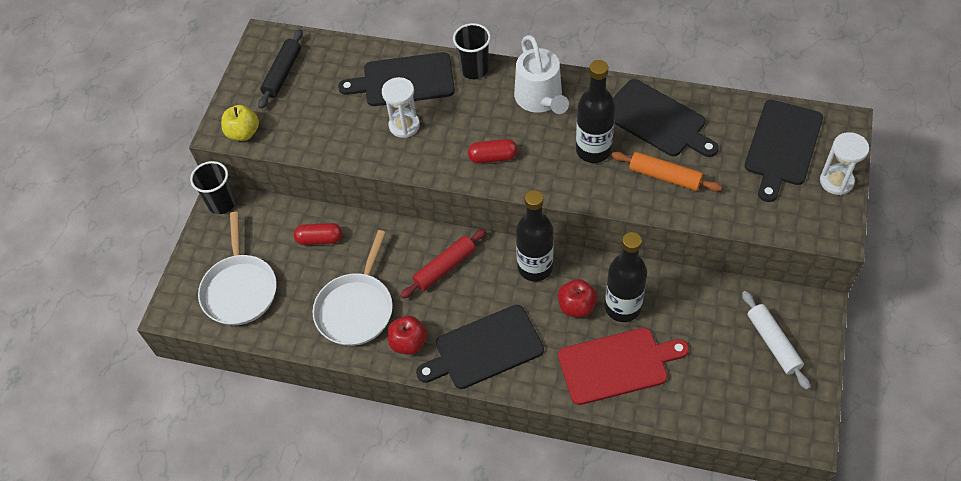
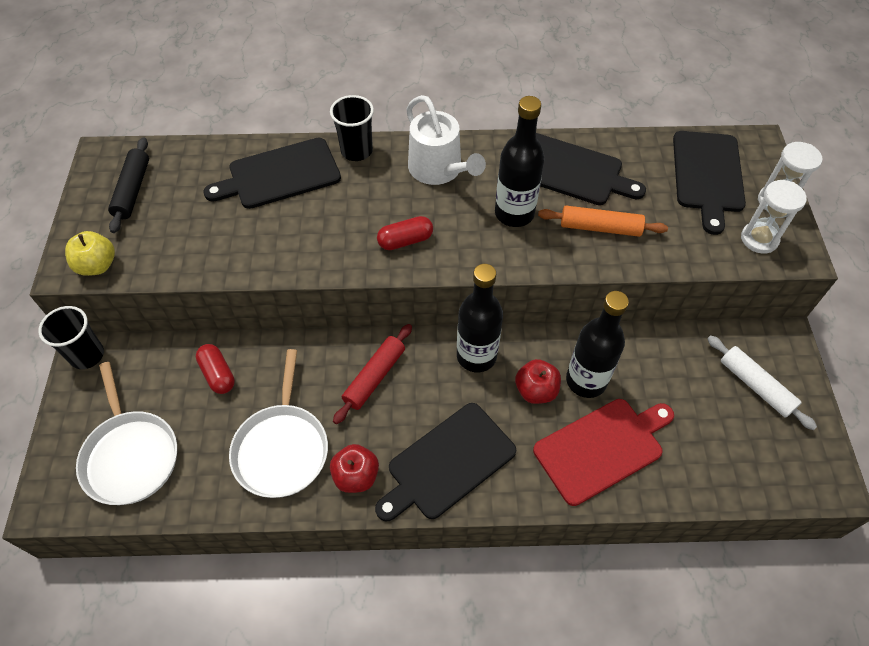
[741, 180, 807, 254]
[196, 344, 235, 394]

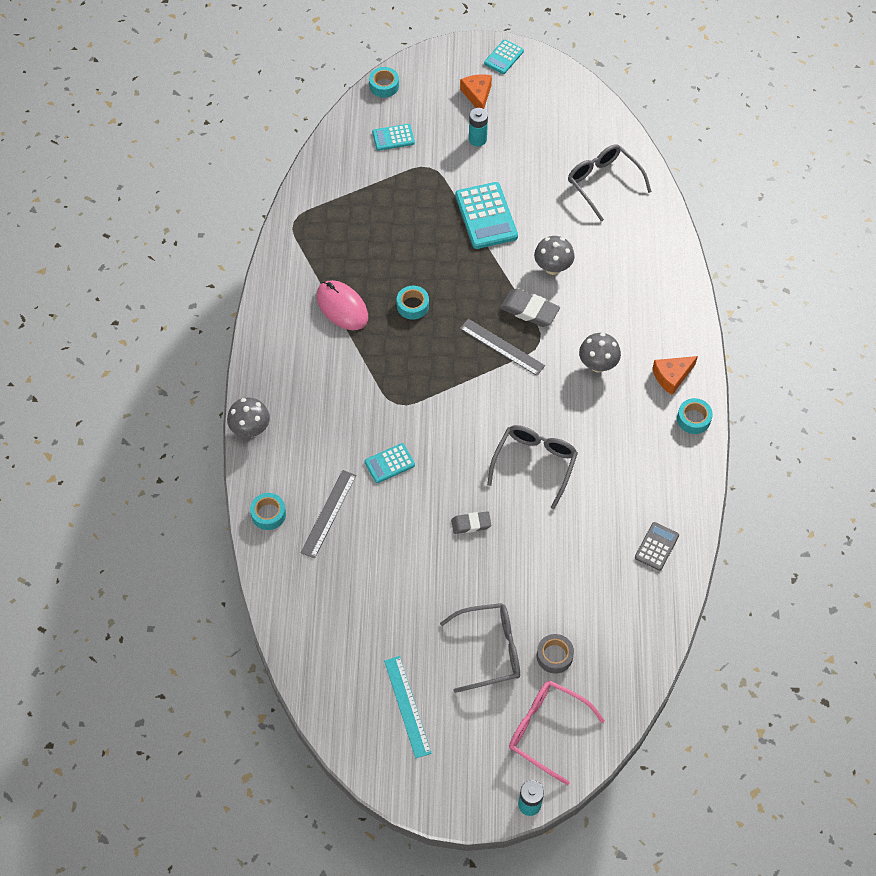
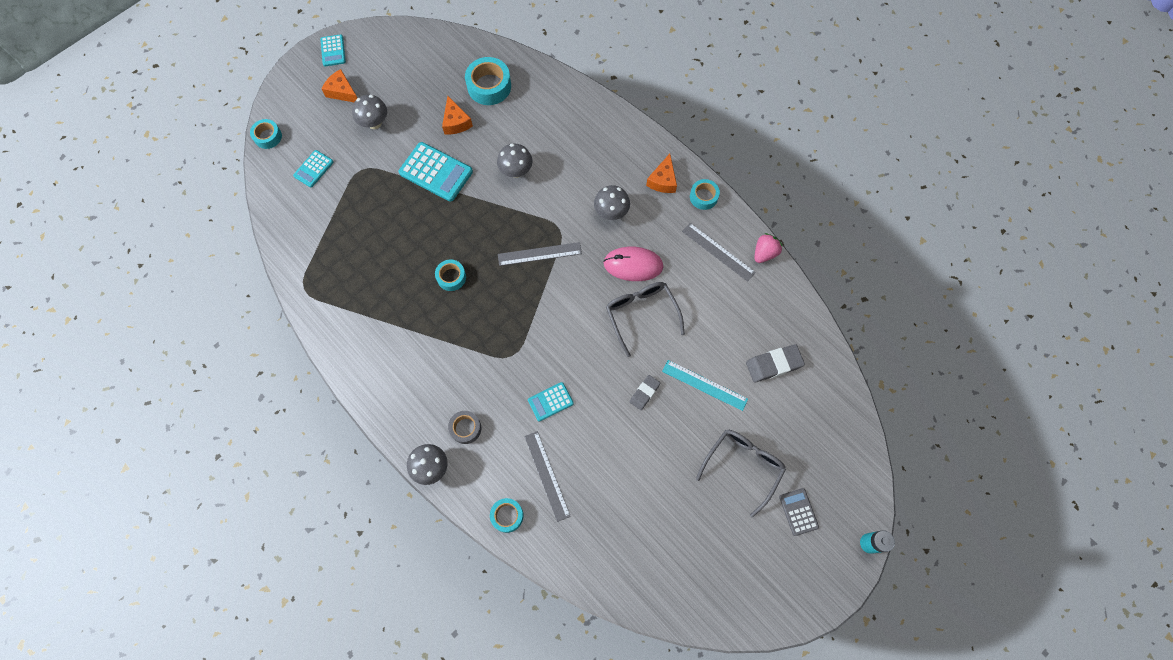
[509, 680, 605, 785] (first image)
[442, 96, 473, 134]
[682, 223, 756, 282]
[754, 233, 782, 263]
[603, 247, 663, 281]
[662, 360, 748, 411]
[746, 344, 805, 382]
[448, 411, 481, 444]
[779, 488, 819, 536]
[352, 95, 387, 129]
[465, 57, 511, 105]
[528, 382, 574, 421]

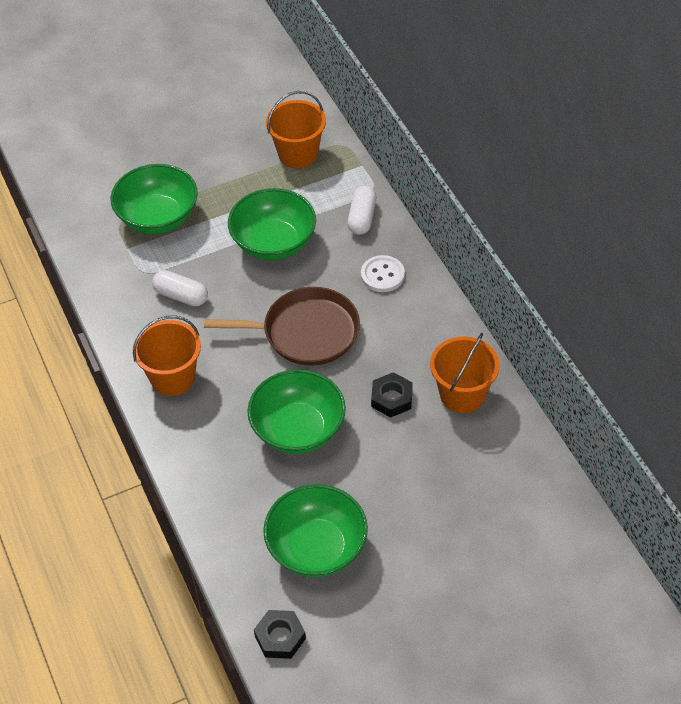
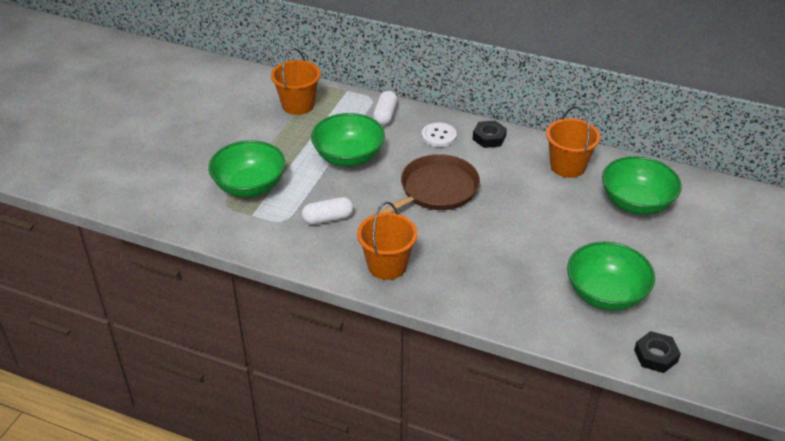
[602, 156, 682, 215]
[473, 120, 507, 148]
[373, 91, 398, 126]

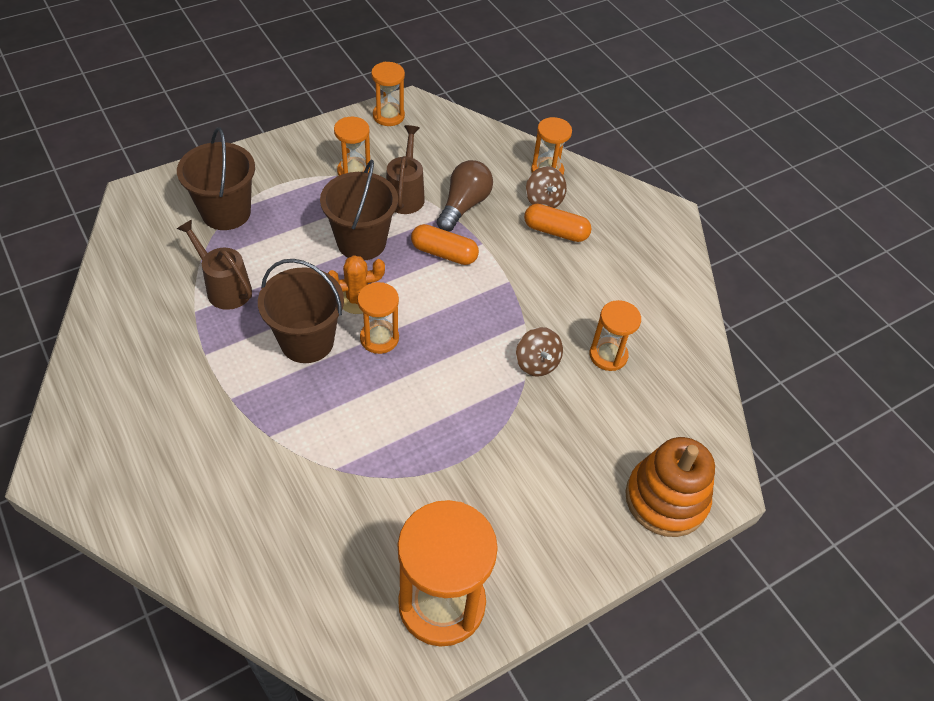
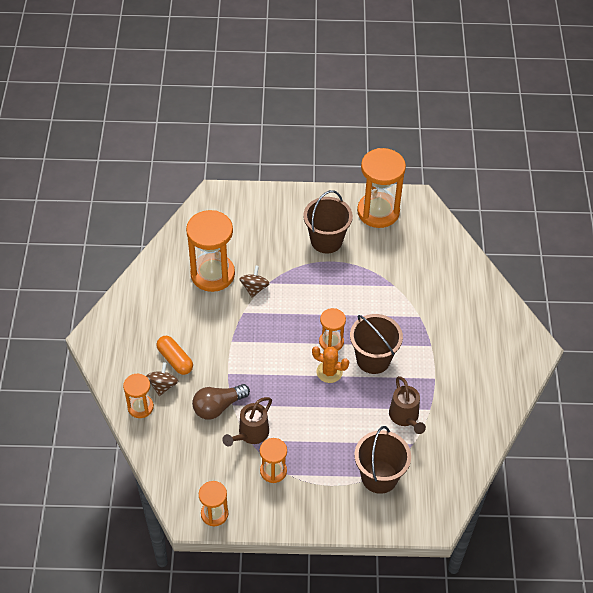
[411, 224, 479, 265] (first image)
[625, 437, 715, 537] (first image)
[303, 190, 353, 254]
[186, 210, 235, 292]

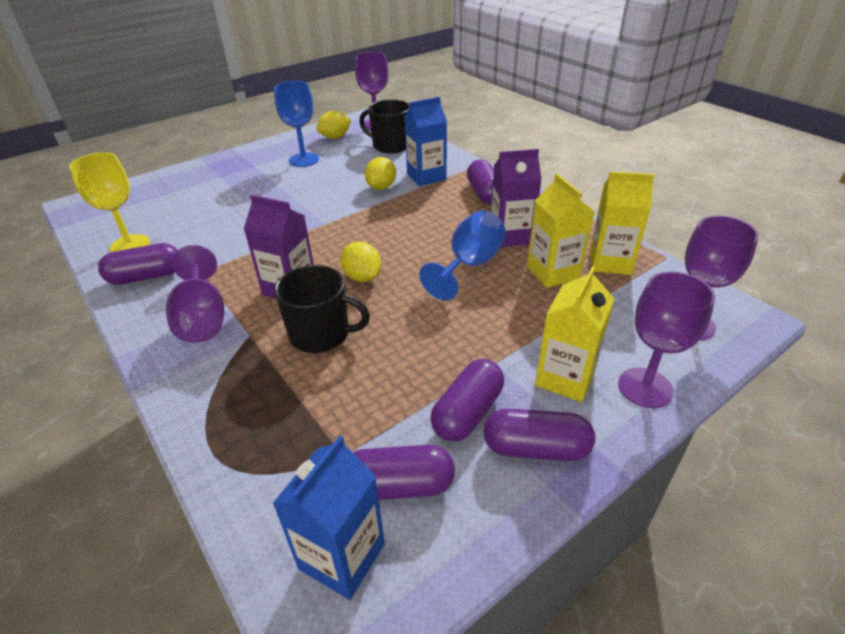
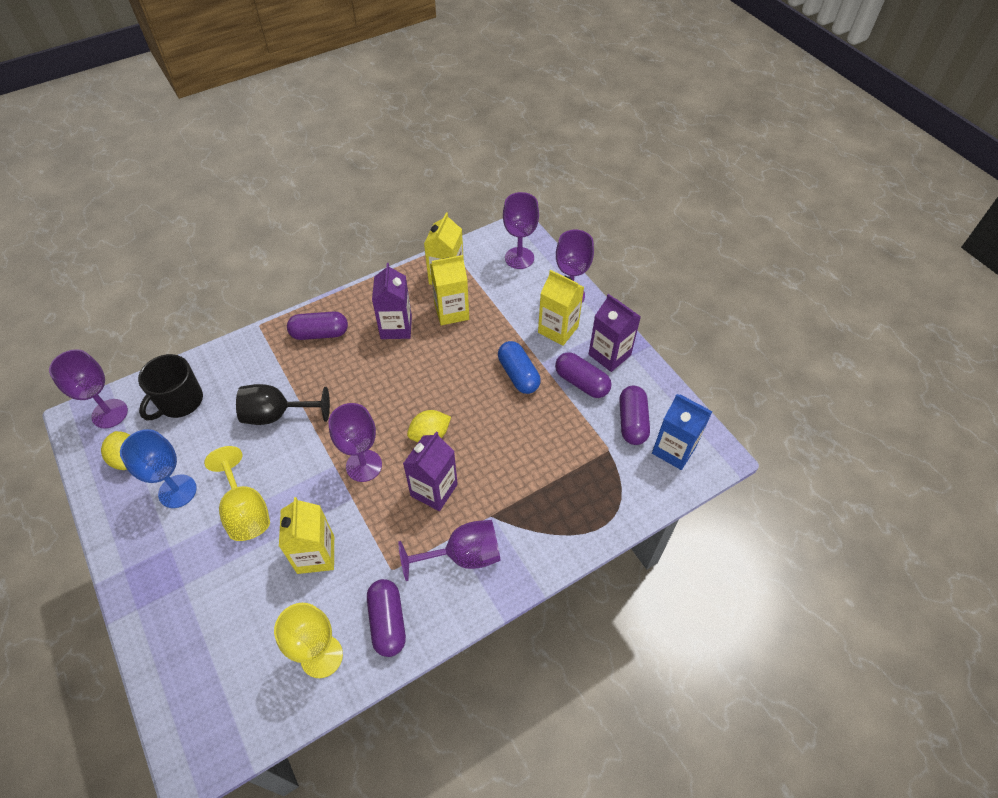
[274, 265, 370, 353] (first image)
[404, 97, 447, 186] (first image)
[419, 210, 506, 300] (first image)
[204, 446, 270, 541]
[279, 497, 334, 574]
[329, 403, 382, 482]
[498, 341, 541, 394]
[236, 384, 330, 425]
[589, 294, 641, 372]

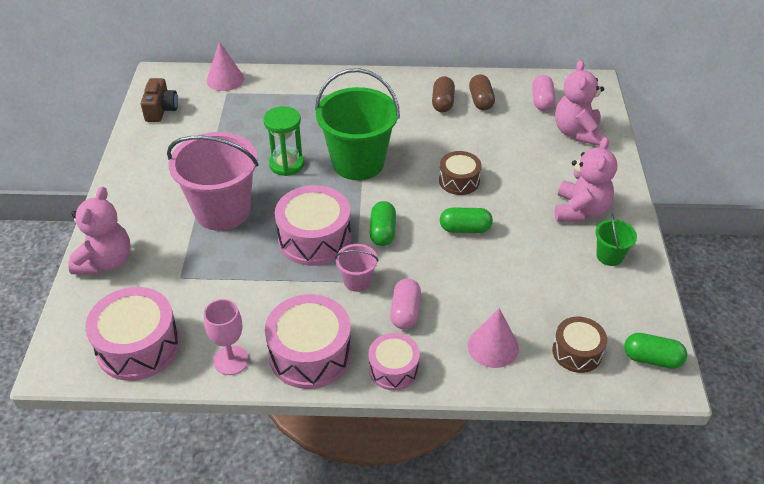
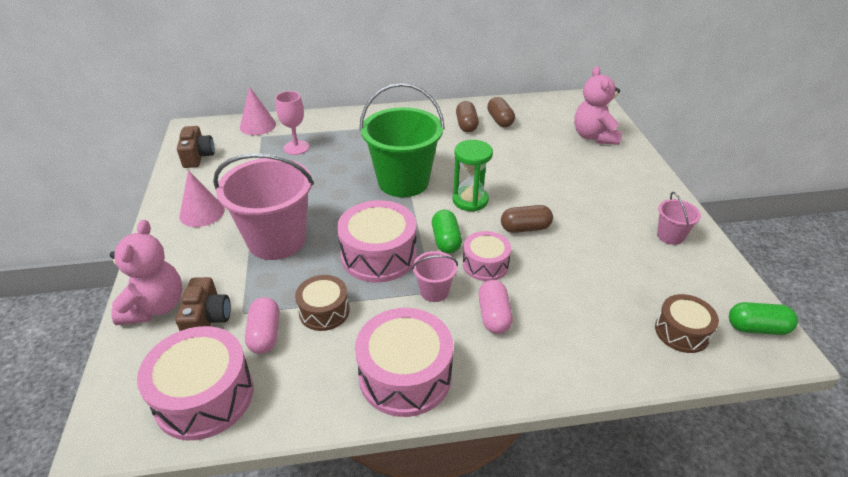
[555, 137, 617, 222] (first image)
[176, 277, 231, 331]
[275, 91, 309, 155]
[453, 140, 493, 211]
[463, 231, 511, 281]
[295, 275, 350, 331]
[179, 170, 225, 227]
[245, 297, 279, 354]
[501, 205, 553, 233]
[657, 192, 701, 245]

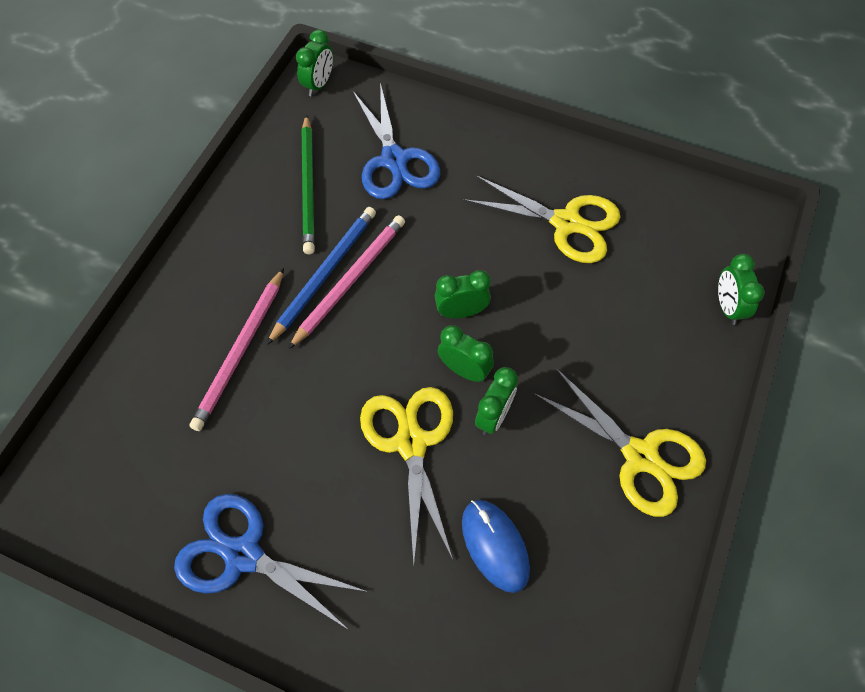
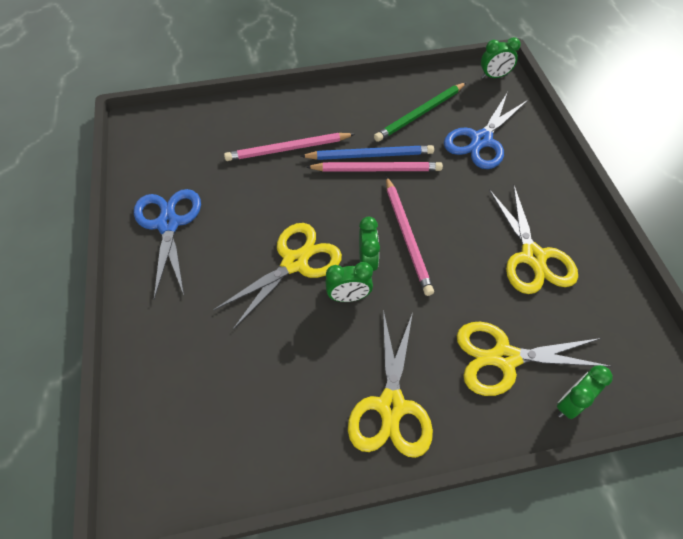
[462, 500, 530, 593] (first image)
[457, 322, 611, 396]
[386, 176, 434, 296]

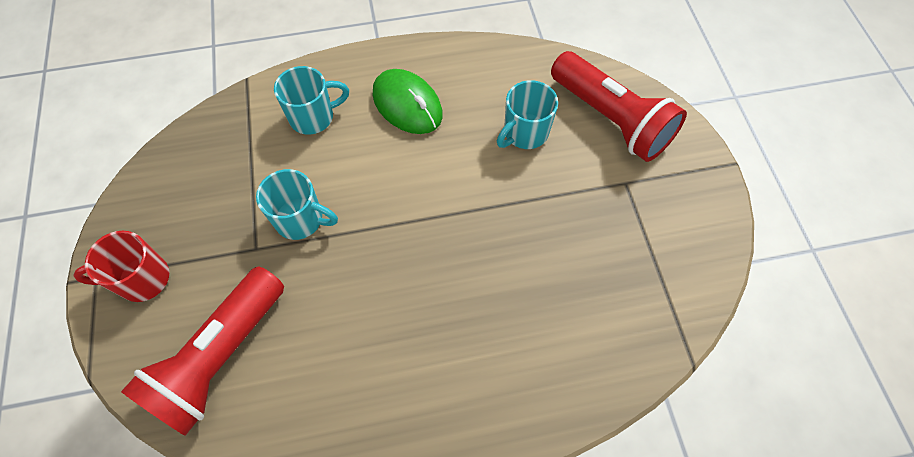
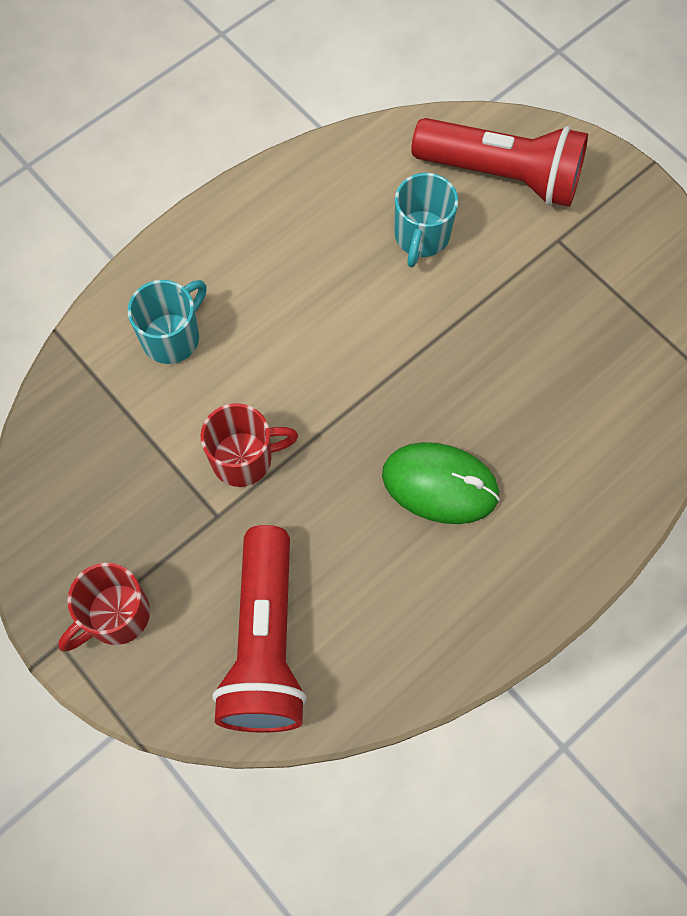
[382, 442, 500, 524]
[201, 403, 298, 487]

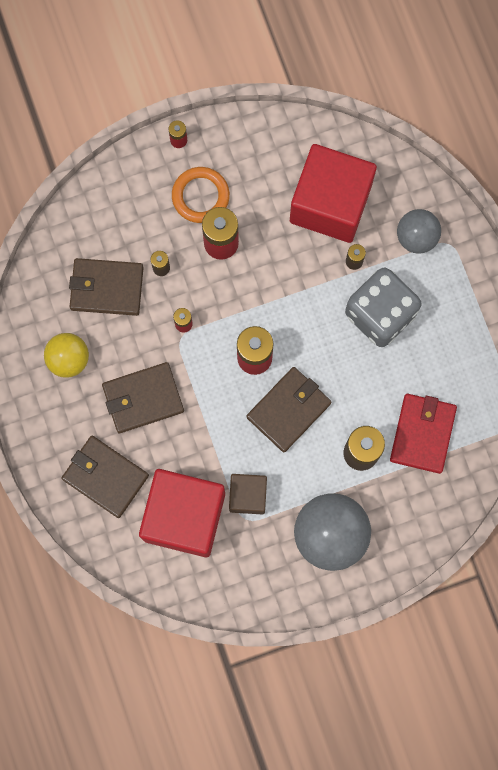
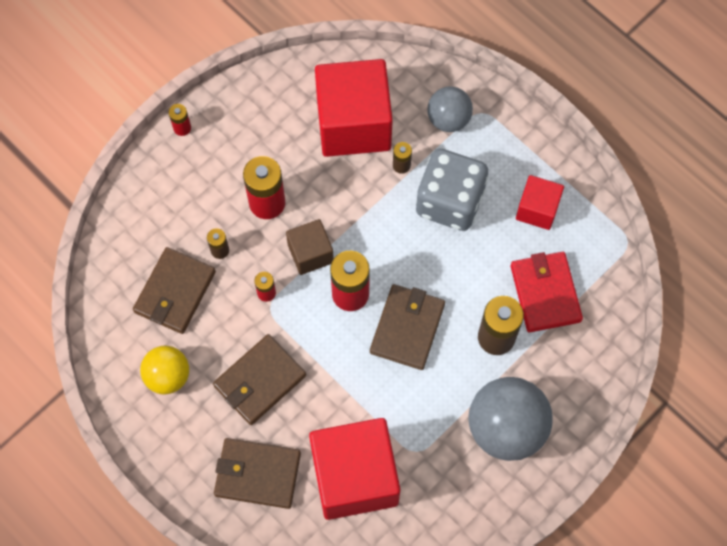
[172, 167, 230, 223] (first image)
[516, 175, 564, 230]
[286, 219, 334, 275]
[133, 247, 216, 334]

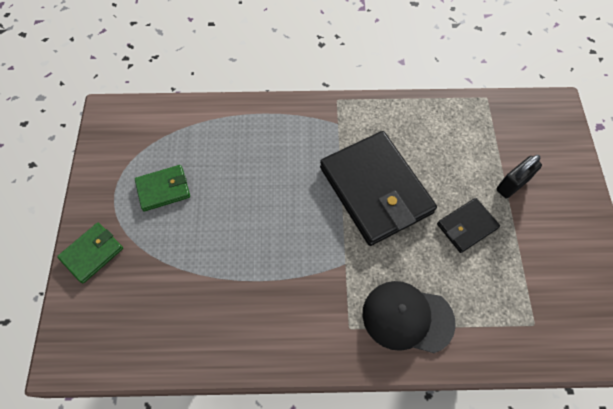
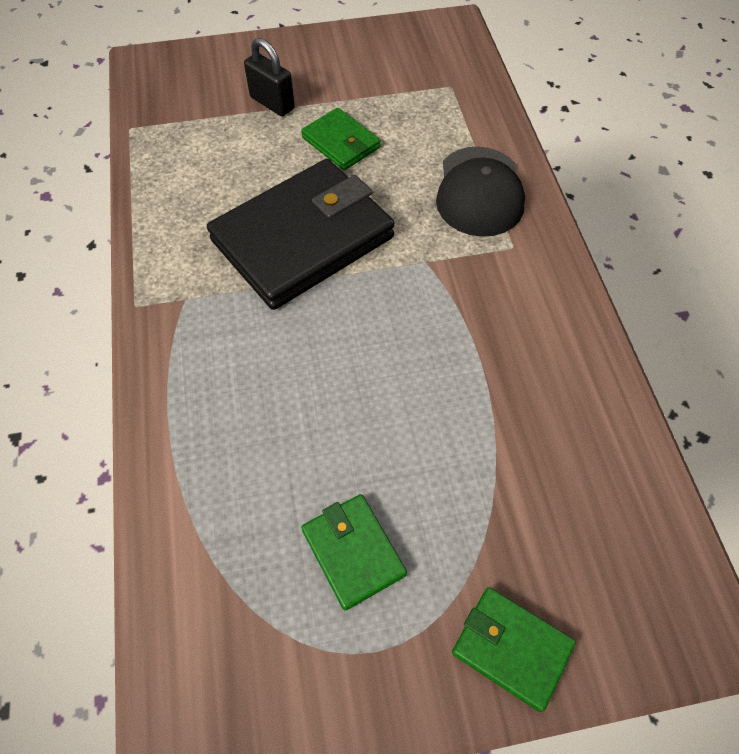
[301, 108, 381, 171]

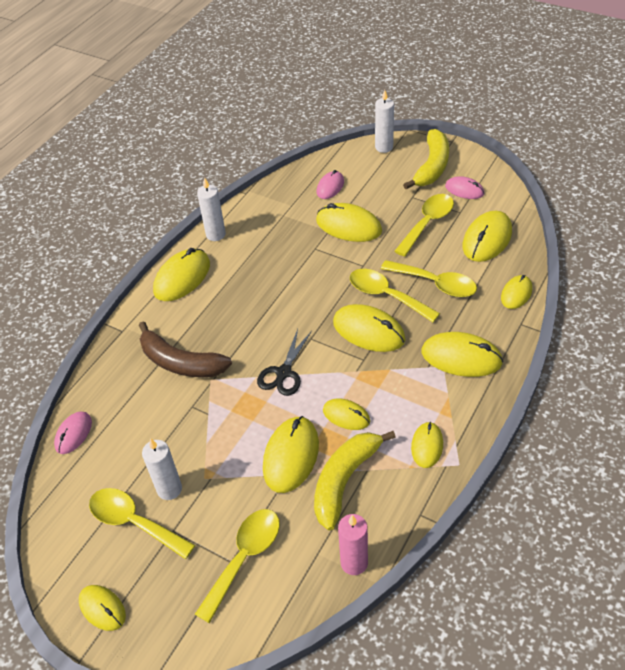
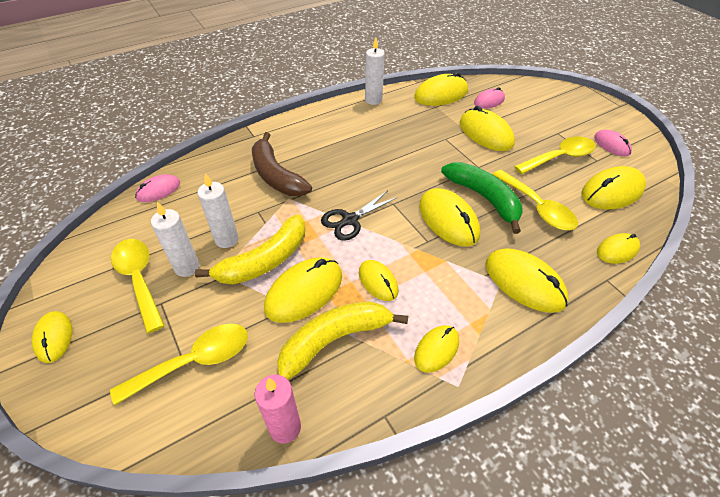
[414, 72, 468, 106]
[198, 173, 238, 248]
[195, 215, 305, 284]
[441, 162, 523, 234]

